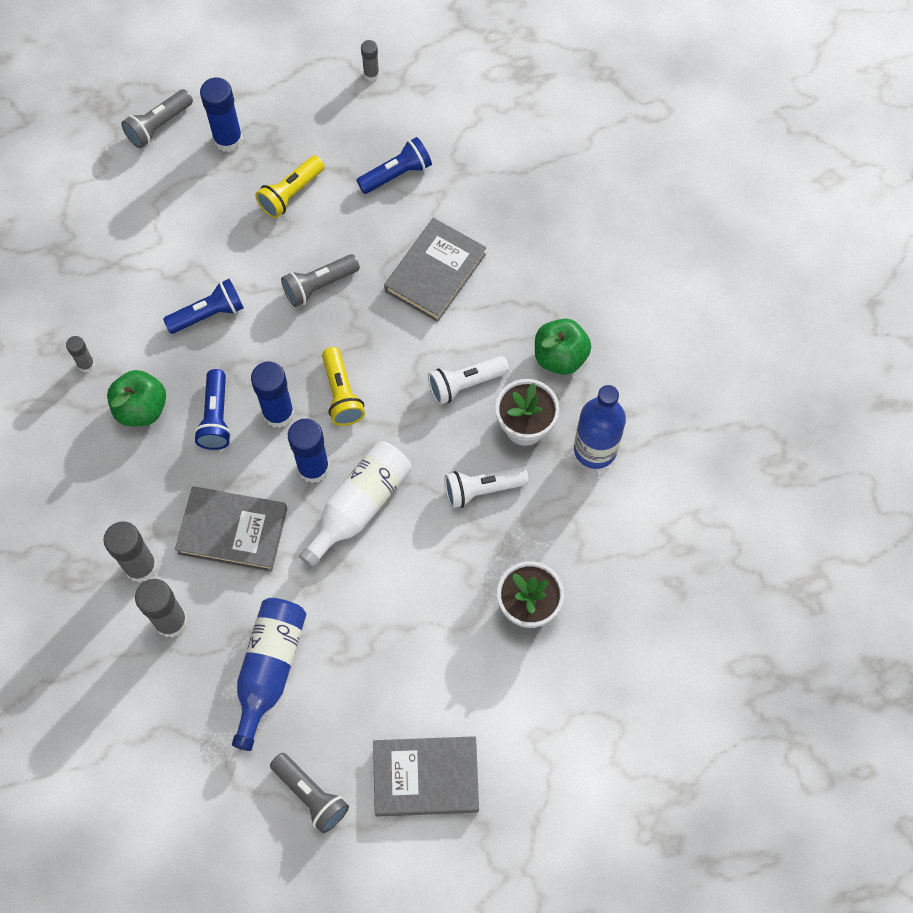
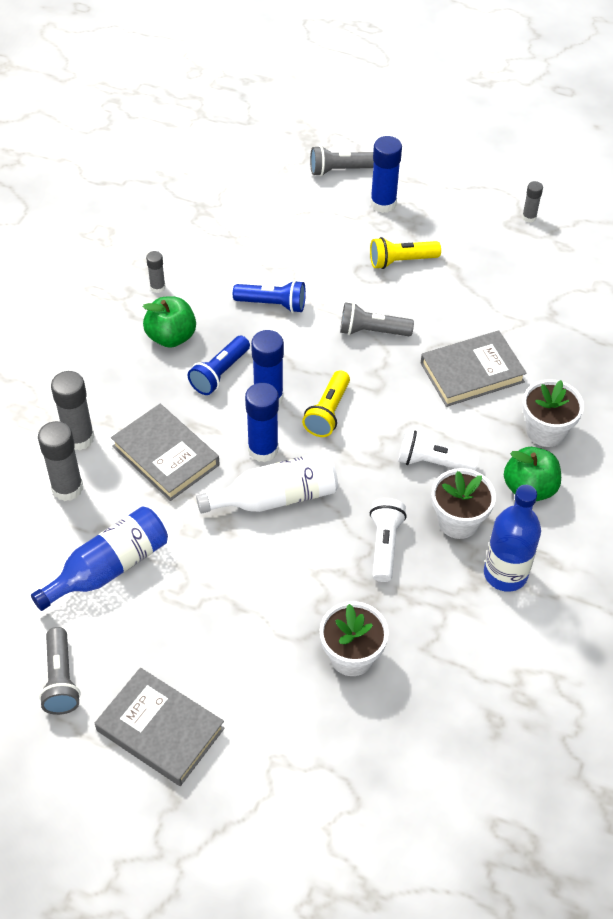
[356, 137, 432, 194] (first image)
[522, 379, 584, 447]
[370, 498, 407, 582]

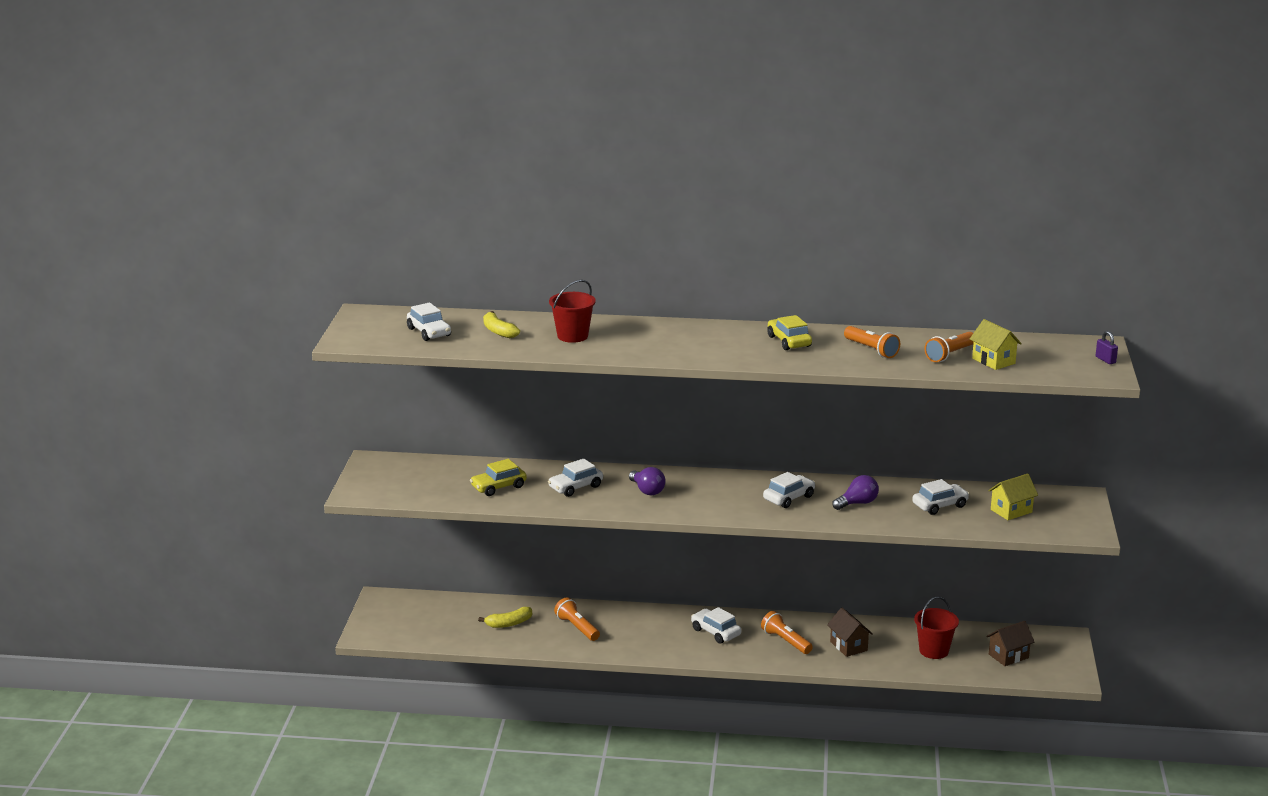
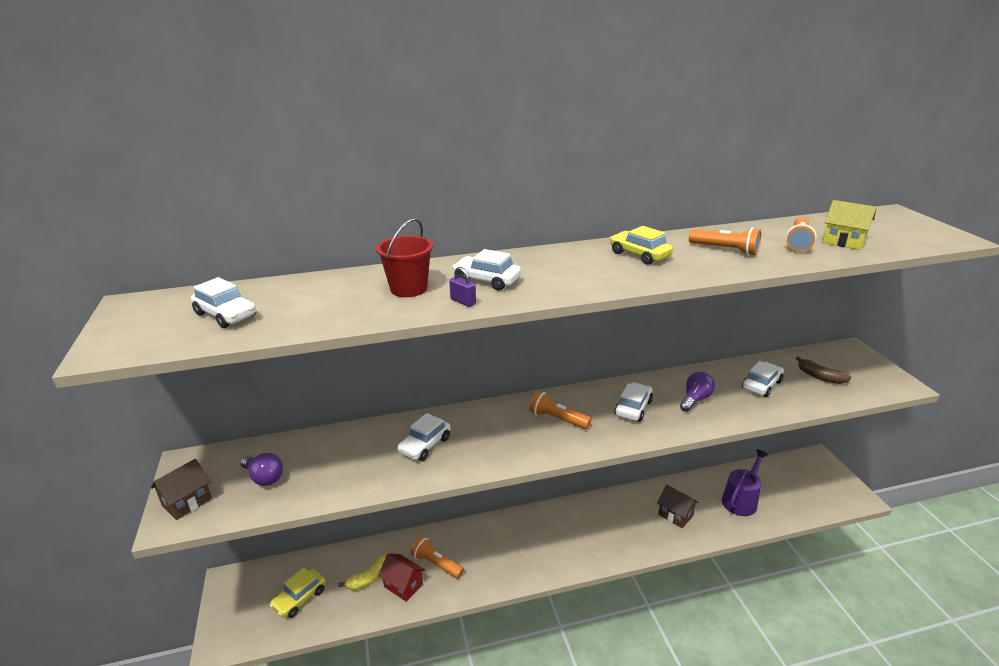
[483, 311, 520, 338] (first image)
[378, 554, 425, 602]
[269, 568, 326, 618]
[240, 453, 283, 486]
[452, 249, 521, 290]
[529, 391, 591, 429]
[151, 459, 212, 520]
[449, 267, 476, 307]
[722, 449, 768, 516]
[796, 356, 851, 384]

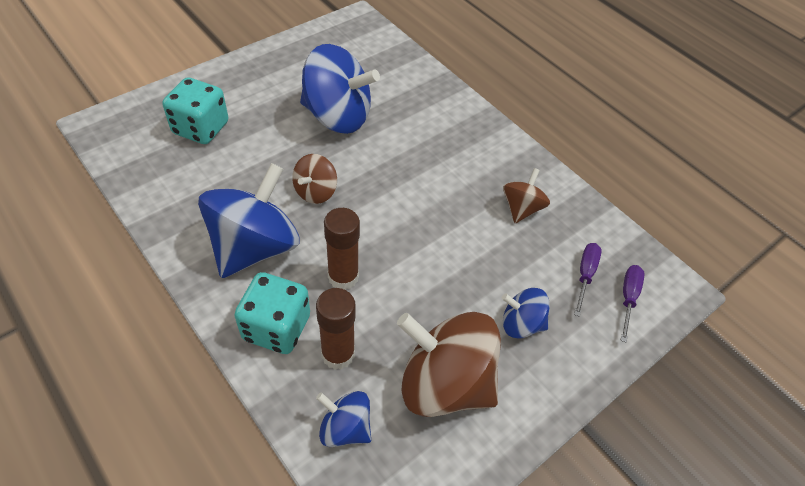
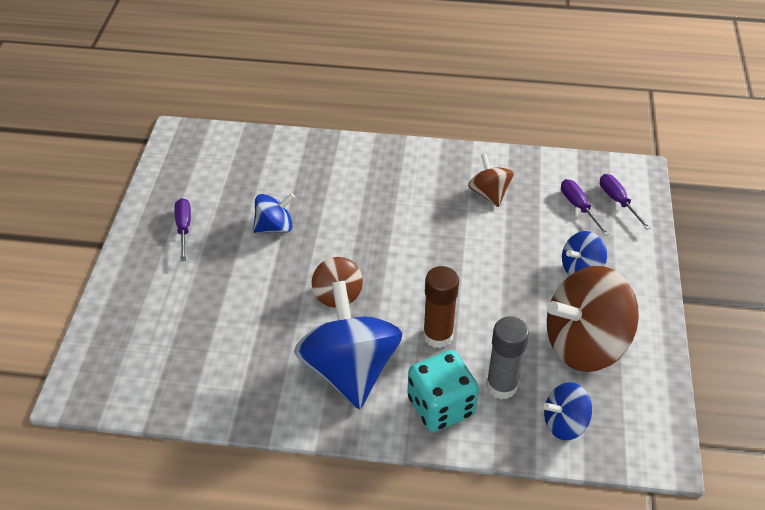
[162, 77, 228, 144] (first image)
[175, 198, 191, 261]
[486, 316, 529, 399]
[253, 193, 295, 233]

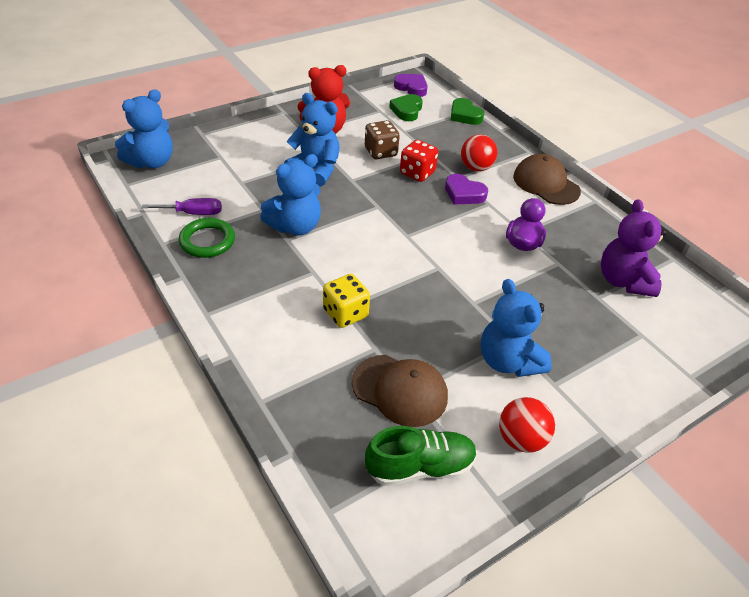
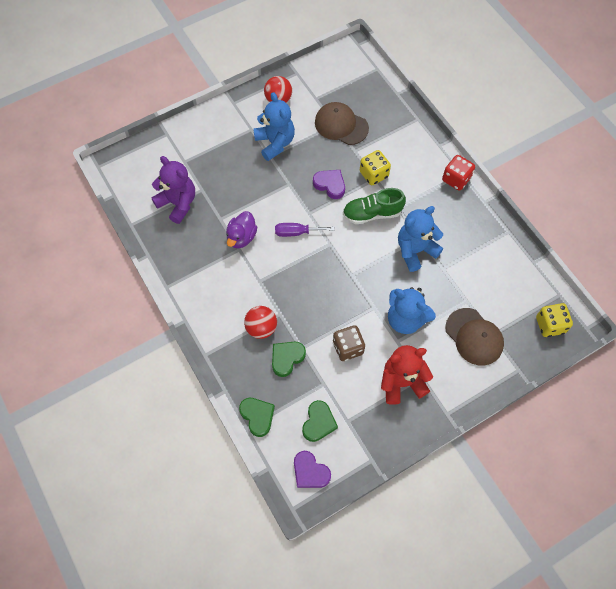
[179, 218, 235, 258] (first image)
[272, 342, 306, 377]
[275, 223, 335, 237]
[343, 188, 406, 224]
[442, 155, 475, 191]
[313, 170, 345, 199]
[445, 308, 504, 366]
[536, 303, 573, 337]
[151, 156, 195, 224]

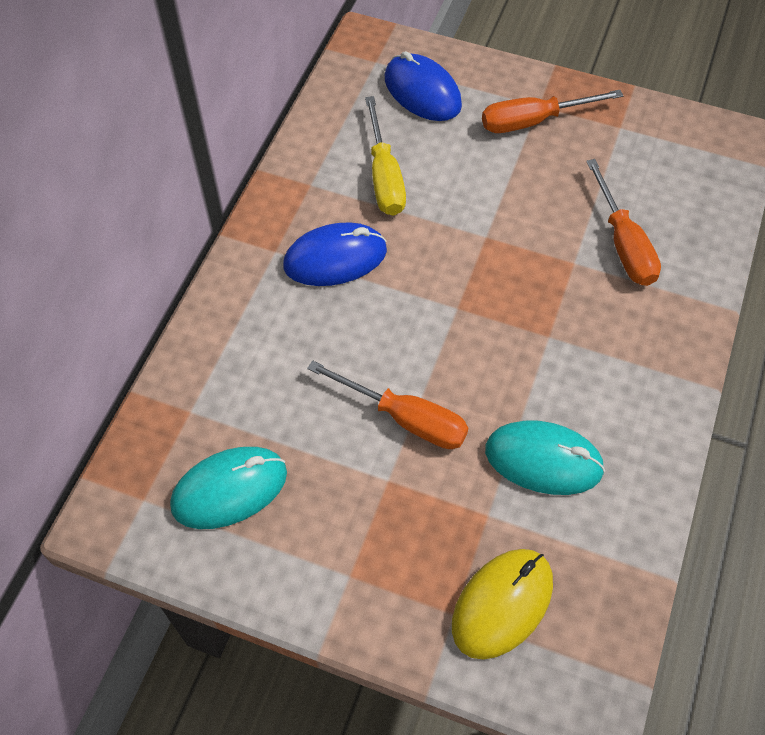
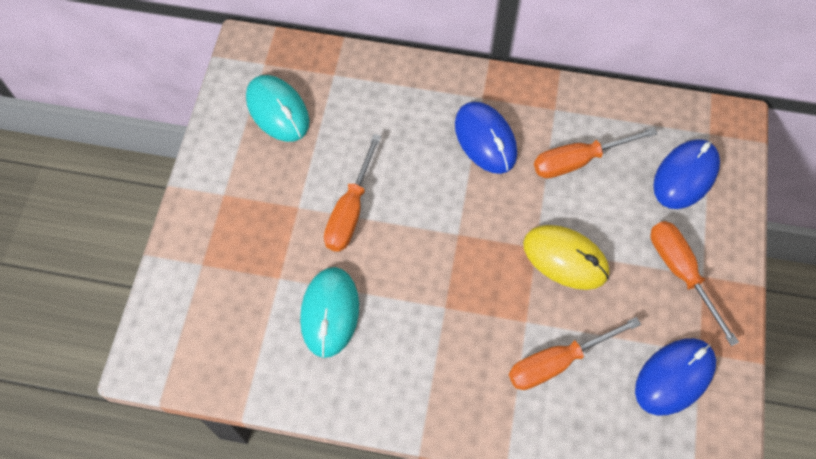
[635, 338, 716, 416]
[523, 225, 609, 290]
[534, 127, 658, 178]

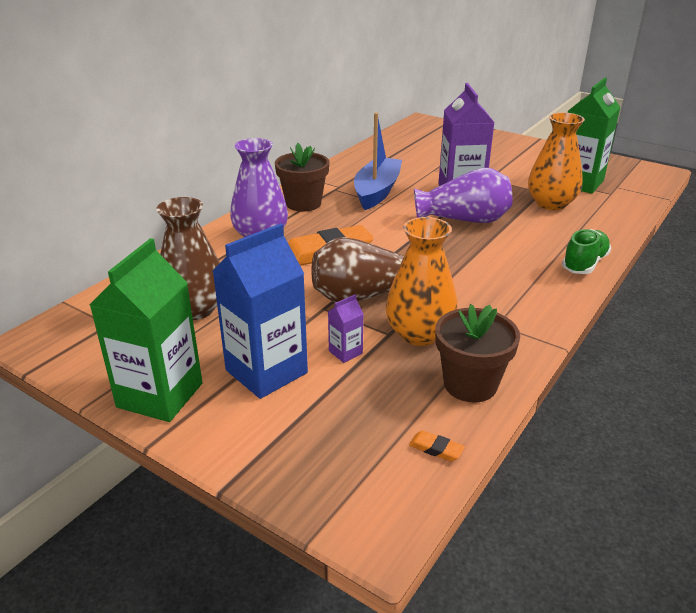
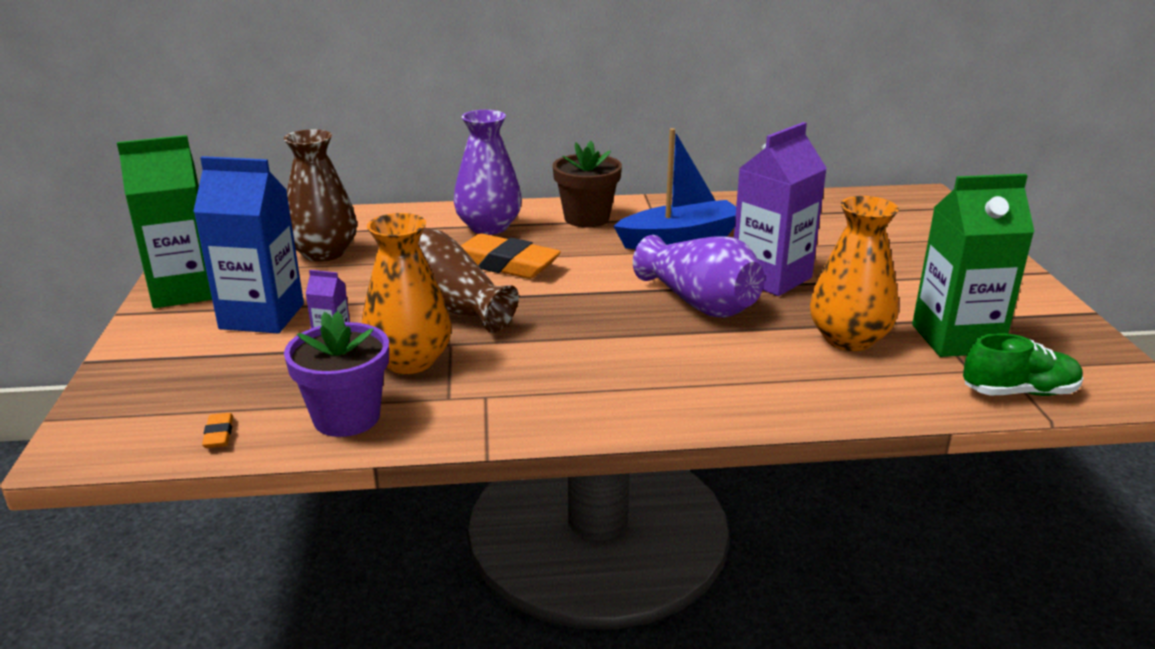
[963, 333, 1083, 396]
[284, 311, 389, 437]

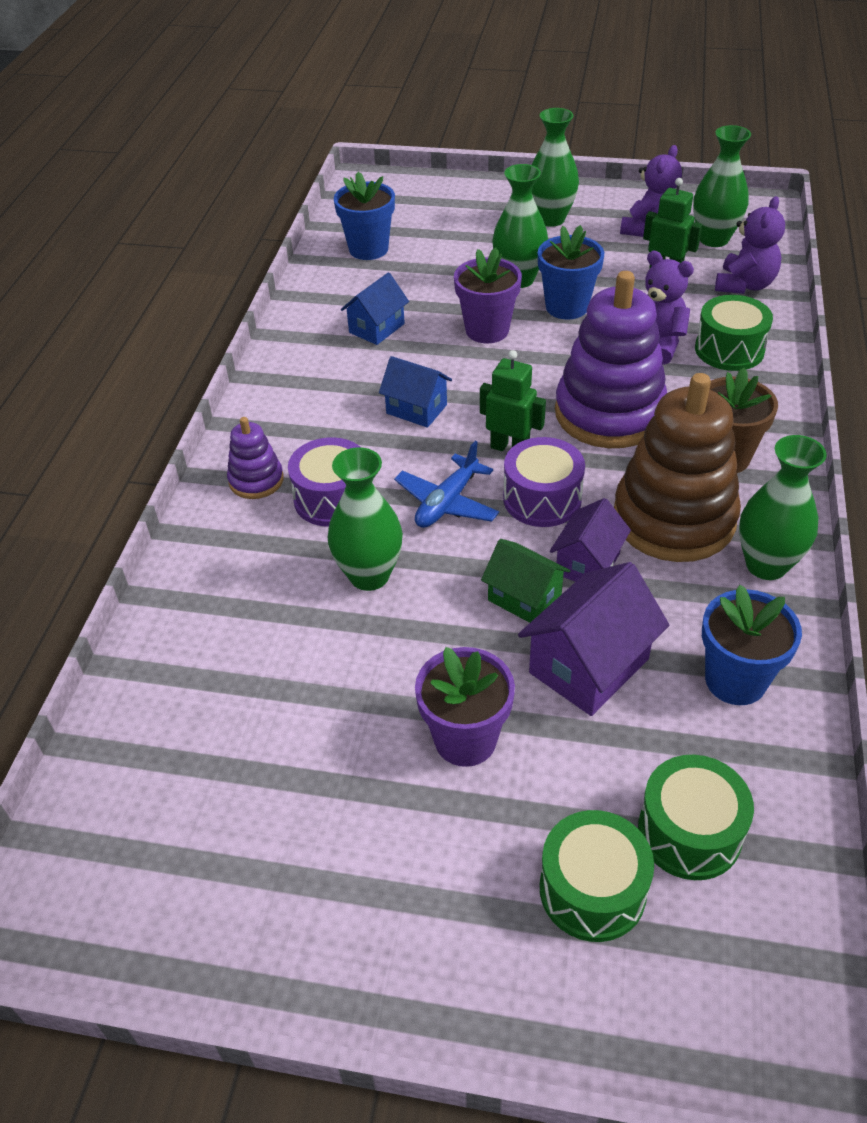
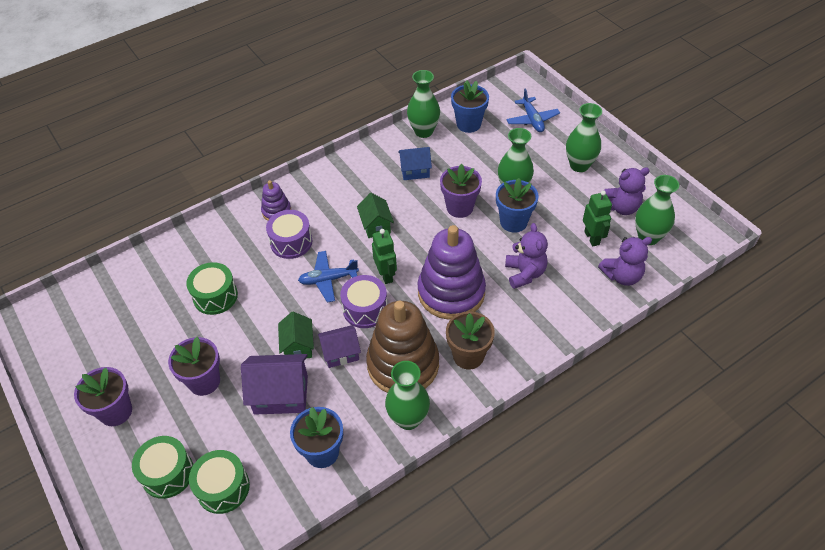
[74, 367, 132, 426]
[506, 88, 560, 132]
[407, 70, 440, 138]
[186, 262, 238, 315]
[357, 193, 394, 238]

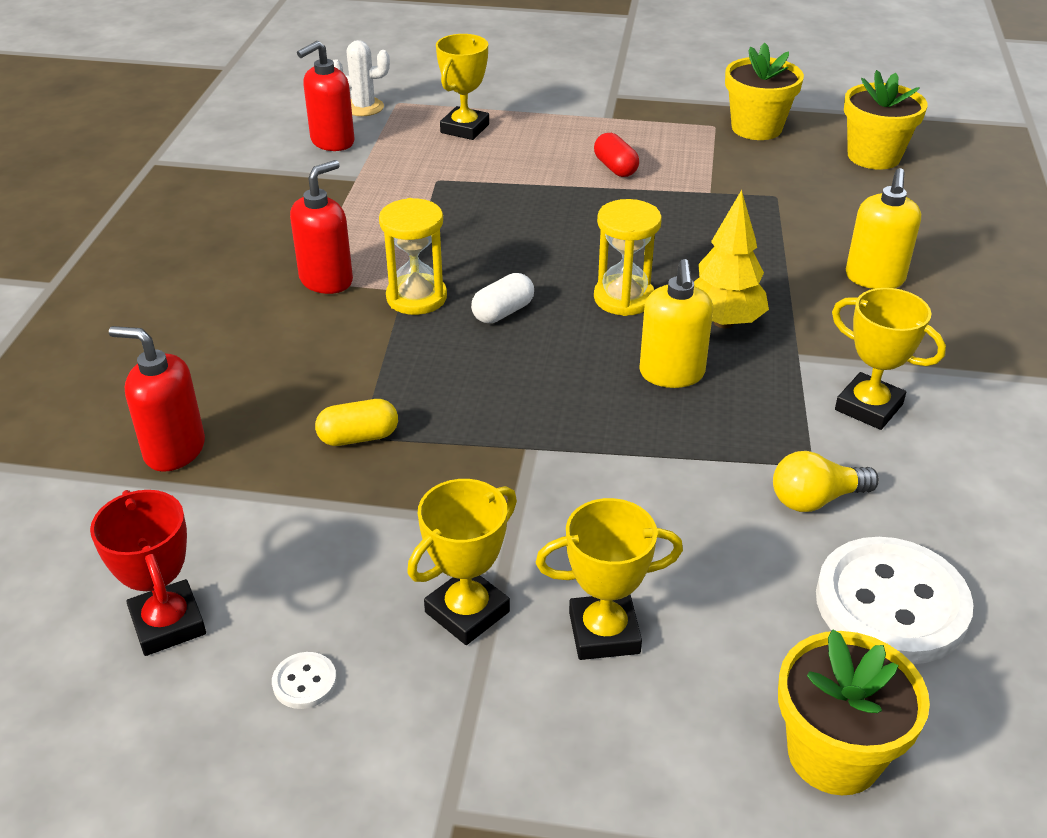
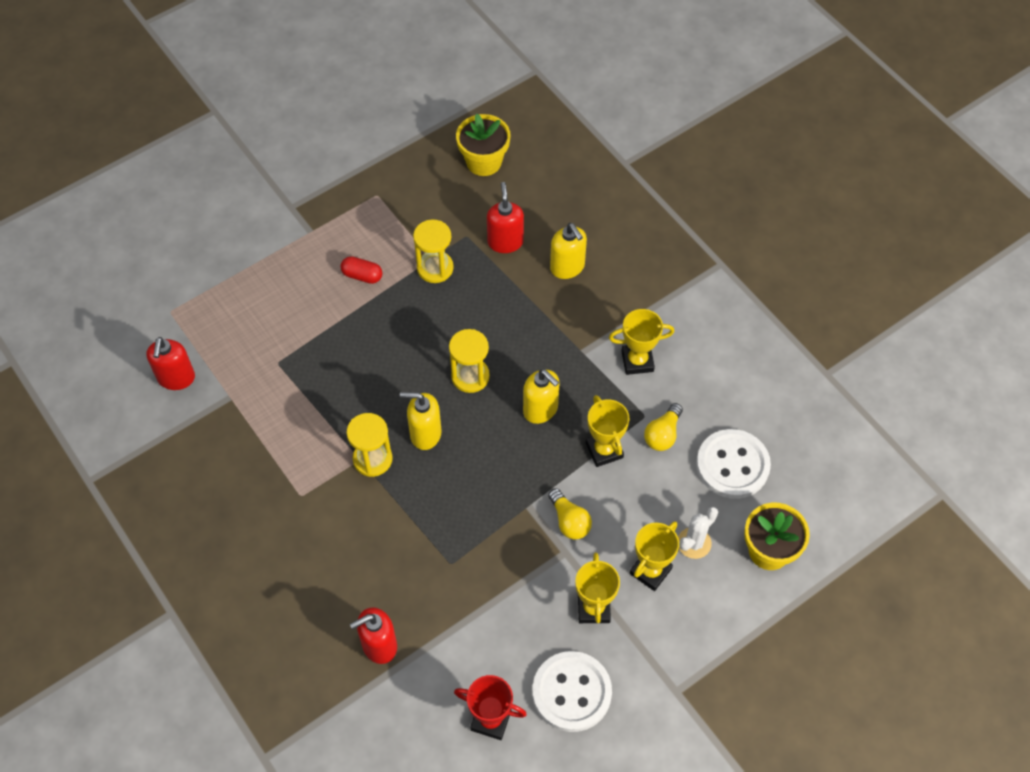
[315, 399, 398, 446] (first image)
[694, 190, 769, 328] (first image)
[725, 43, 804, 140] (first image)
[413, 219, 454, 283]
[548, 488, 592, 540]
[487, 182, 524, 253]
[678, 507, 718, 559]
[586, 395, 630, 467]
[400, 392, 441, 450]
[532, 651, 612, 732]

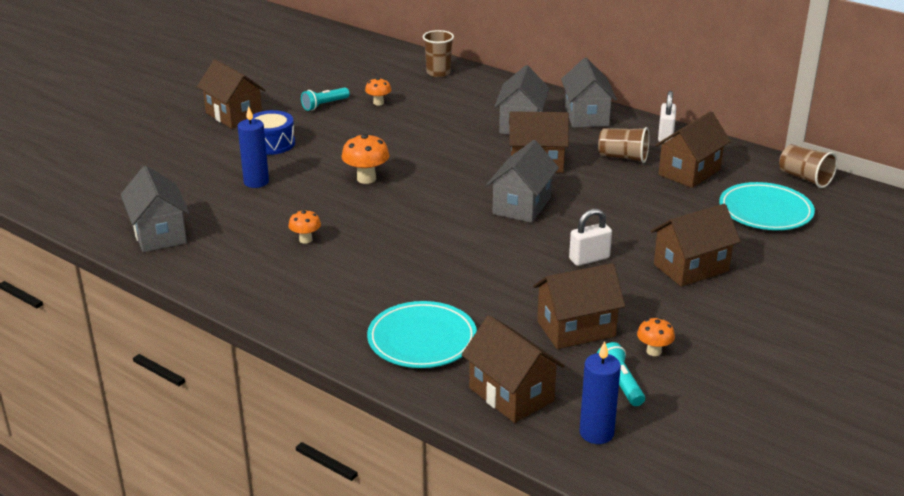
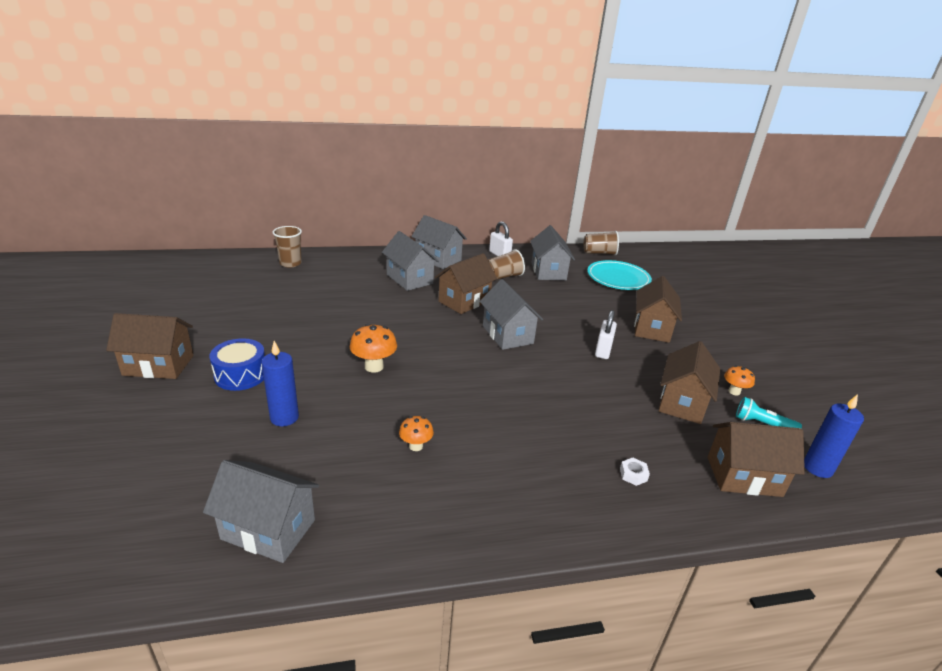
[301, 87, 350, 111] (first image)
[365, 78, 391, 106] (first image)
[620, 458, 650, 486]
[530, 225, 575, 280]

